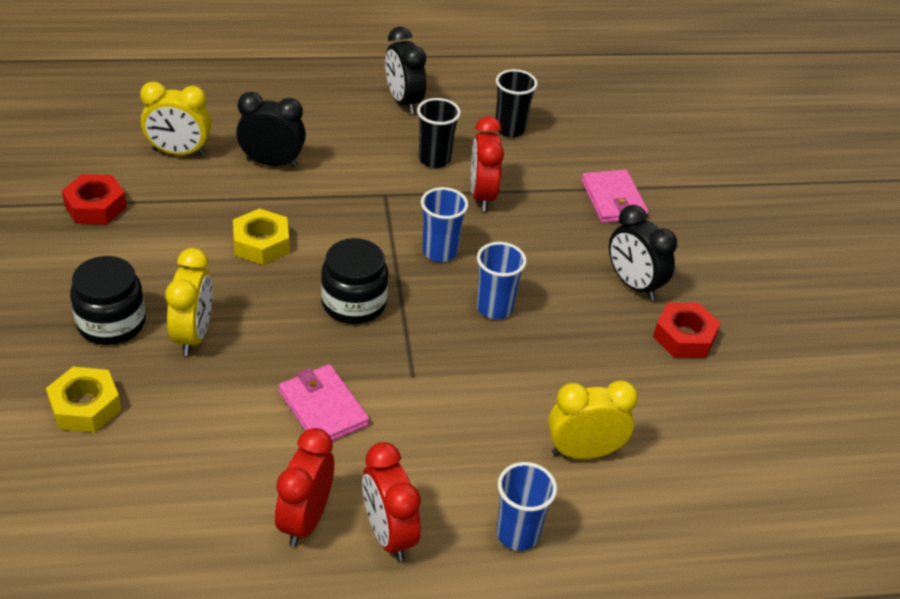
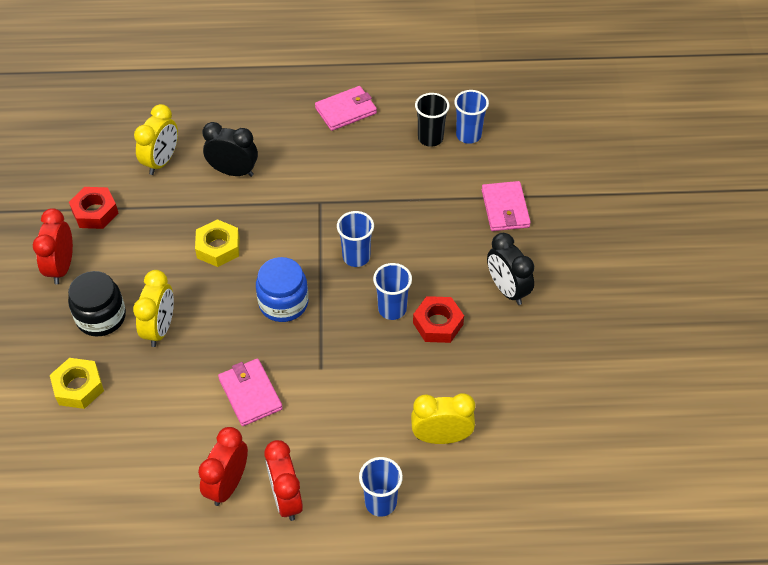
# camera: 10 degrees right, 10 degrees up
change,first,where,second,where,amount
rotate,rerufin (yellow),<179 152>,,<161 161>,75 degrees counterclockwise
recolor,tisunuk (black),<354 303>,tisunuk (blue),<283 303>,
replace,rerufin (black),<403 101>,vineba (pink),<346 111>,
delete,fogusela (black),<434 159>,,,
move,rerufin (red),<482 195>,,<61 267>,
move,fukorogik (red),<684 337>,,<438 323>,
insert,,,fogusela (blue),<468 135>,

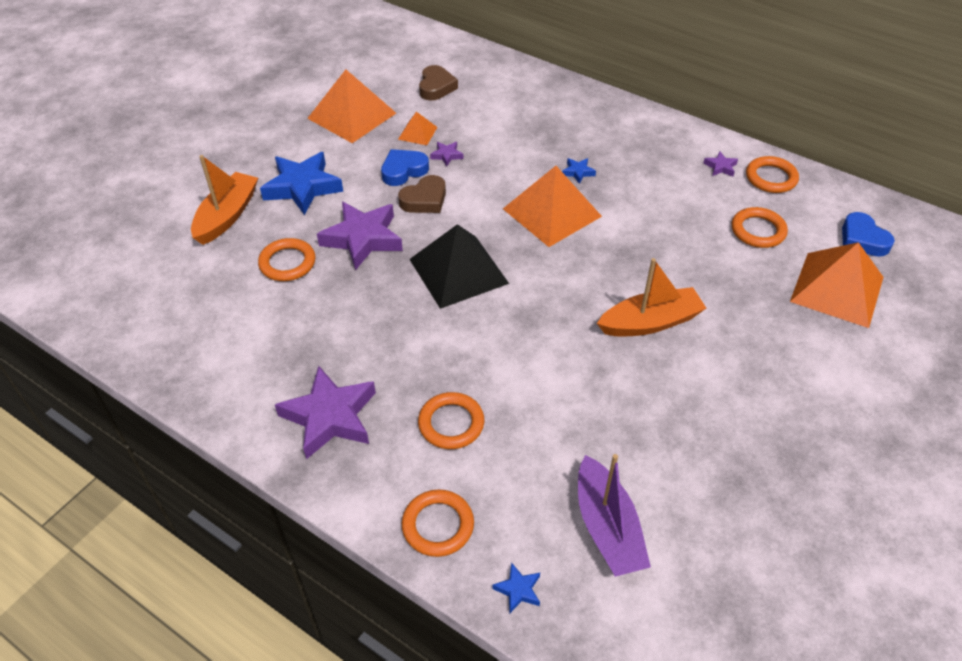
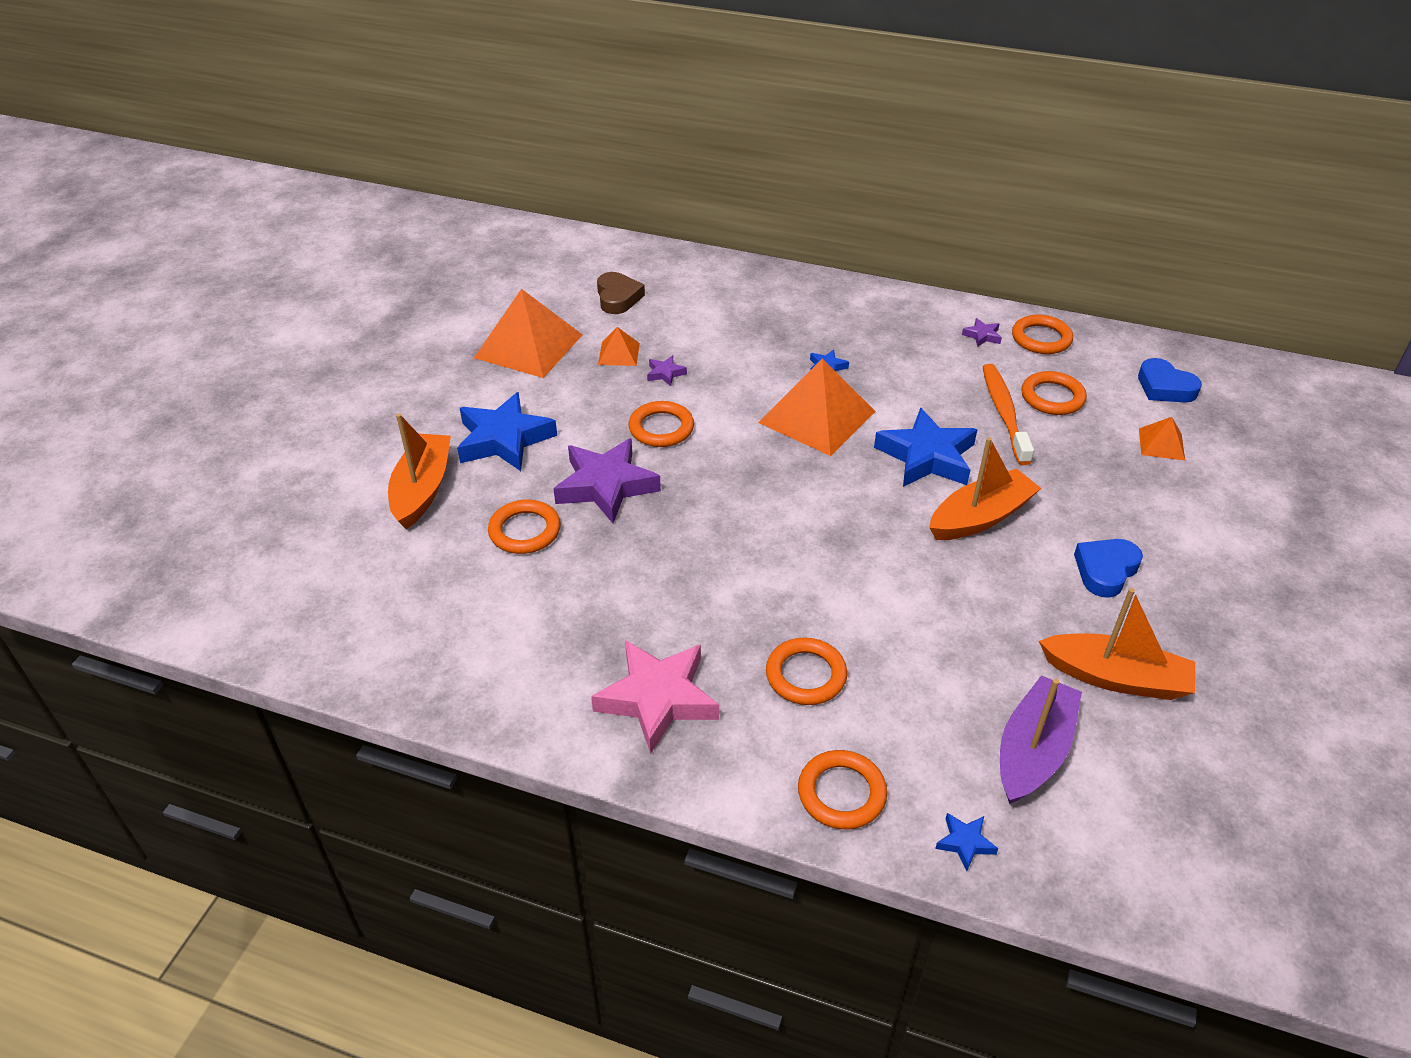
# camera: 15 degrees left, 5 degrees down
change,first,where,second,where,amount
recolor,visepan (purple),<330 417>,visepan (pink),<657 698>,
move,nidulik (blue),<403 171>,,<1105 570>,
replace,nidulik (brown),<424 200>,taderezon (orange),<661 428>,
delete,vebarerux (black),<458 271>,,,
rotate,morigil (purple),<607 528>,,<1033 750>,120 degrees counterclockwise
resize,vebarerux (orange),<837 289>,,<1161 444>,x0.48
insert,,,visepan (blue),<927 457>,
insert,,,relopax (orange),<1004 413>,
insert,,,morigil (orange),<1116 677>,

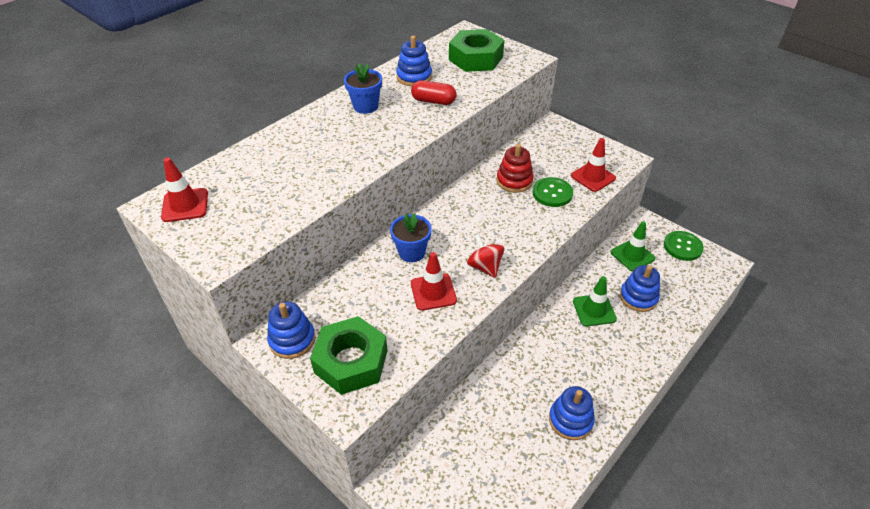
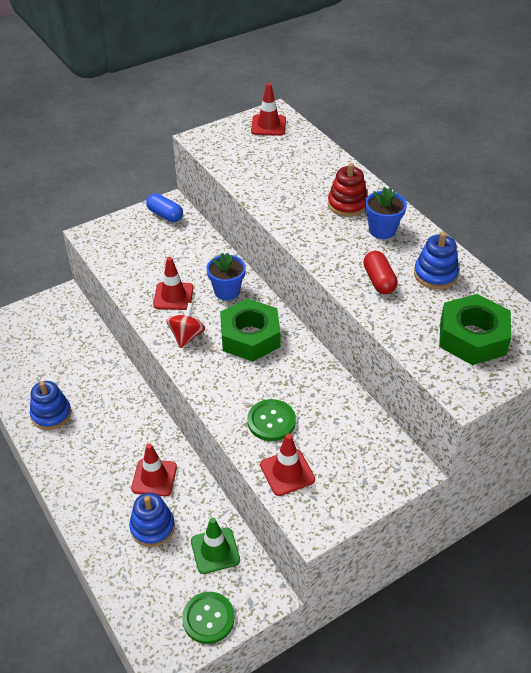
# camera: 105 degrees right, 0 degrees up
change,first,where,second,where,amount
replace,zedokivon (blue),<292 340>,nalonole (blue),<165 215>,
move,fukorogik (green),<351 361>,,<250 337>,
rotate,nalonole (red),<433 101>,,<379 281>,45 degrees counterclockwise
rotate,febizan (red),<485 267>,,<186 336>,60 degrees counterclockwise
move,zedokivon (red),<514 181>,,<347 204>,
recolor,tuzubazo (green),<594 310>,tuzubazo (red),<154 477>,

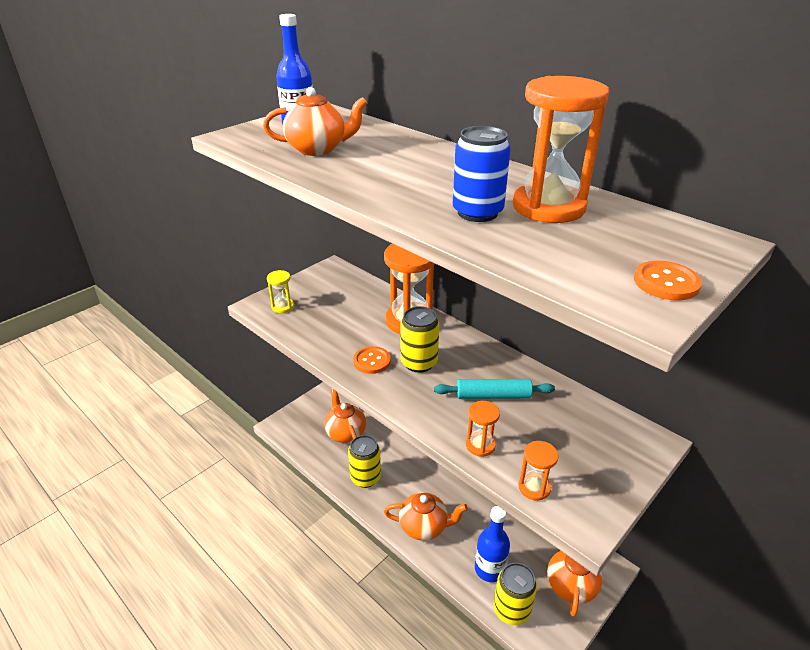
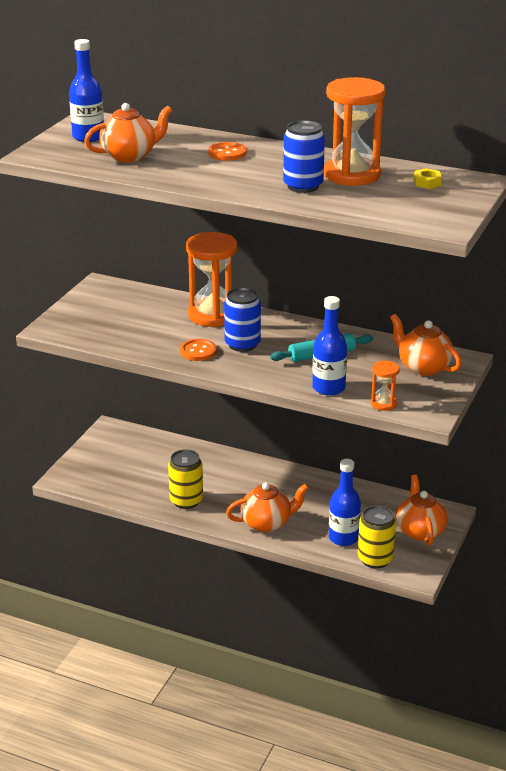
# camera: 20 degrees left, 5 degrees down
change,first,where,second,where,amount
delete,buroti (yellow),<282 307>,,,
move,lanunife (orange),<345 433>,,<423 367>,
recolor,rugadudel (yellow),<419 362>,rugadudel (blue),<242 344>,
replace,buroti (orange),<480 445>,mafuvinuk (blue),<328 388>,
move,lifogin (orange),<666 282>,,<227 153>,
insert,,,fukorogik (yellow),<427 183>,

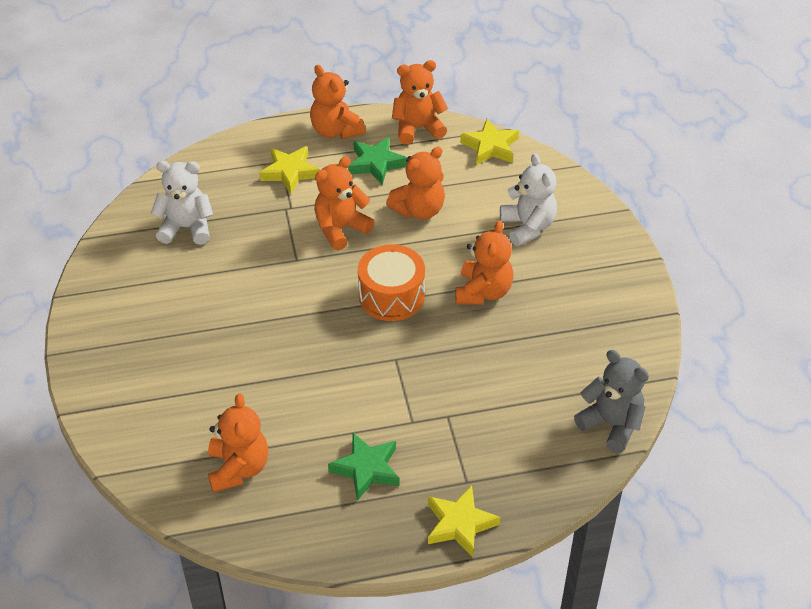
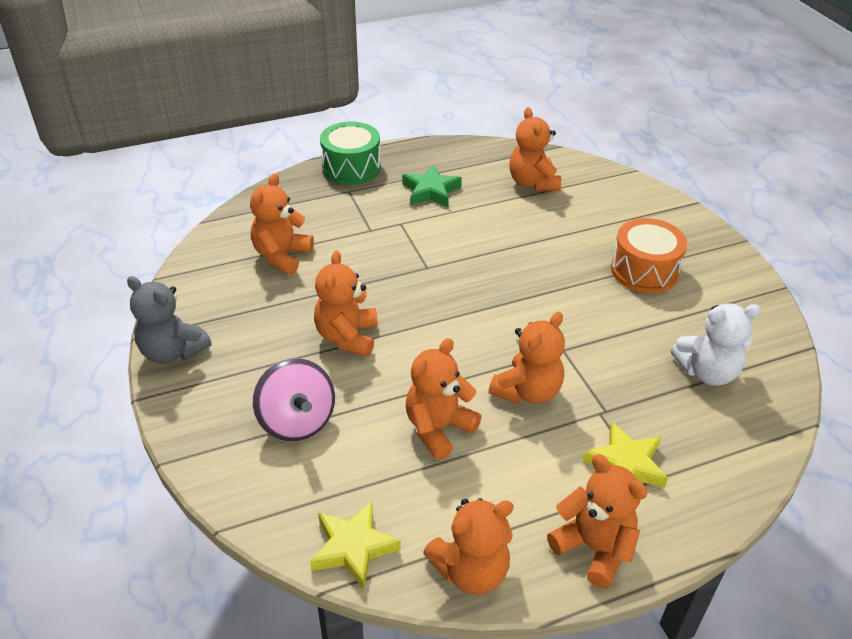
# camera: 170 degrees right, 5 degrees down
change,first,where,second,where,amount
delete,visepan (green),<376 164>,,,
move,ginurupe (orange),<391 296>,,<644 271>,
replace,visepan (yellow),<459 524>,ginurupe (green),<351 168>,
replace,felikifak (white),<528 227>,febizan (pink),<297 421>,
move,felikifak (grey),<611 424>,,<172 351>,
insert,,,felikifak (orange),<282 256>,

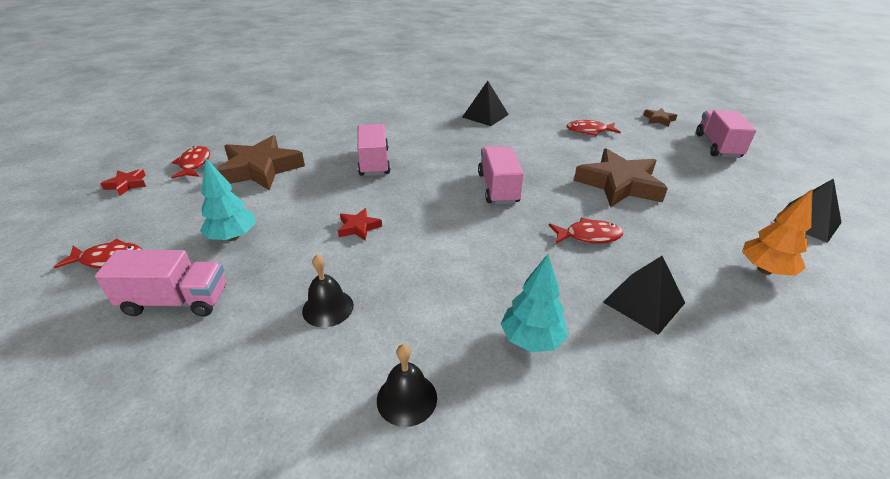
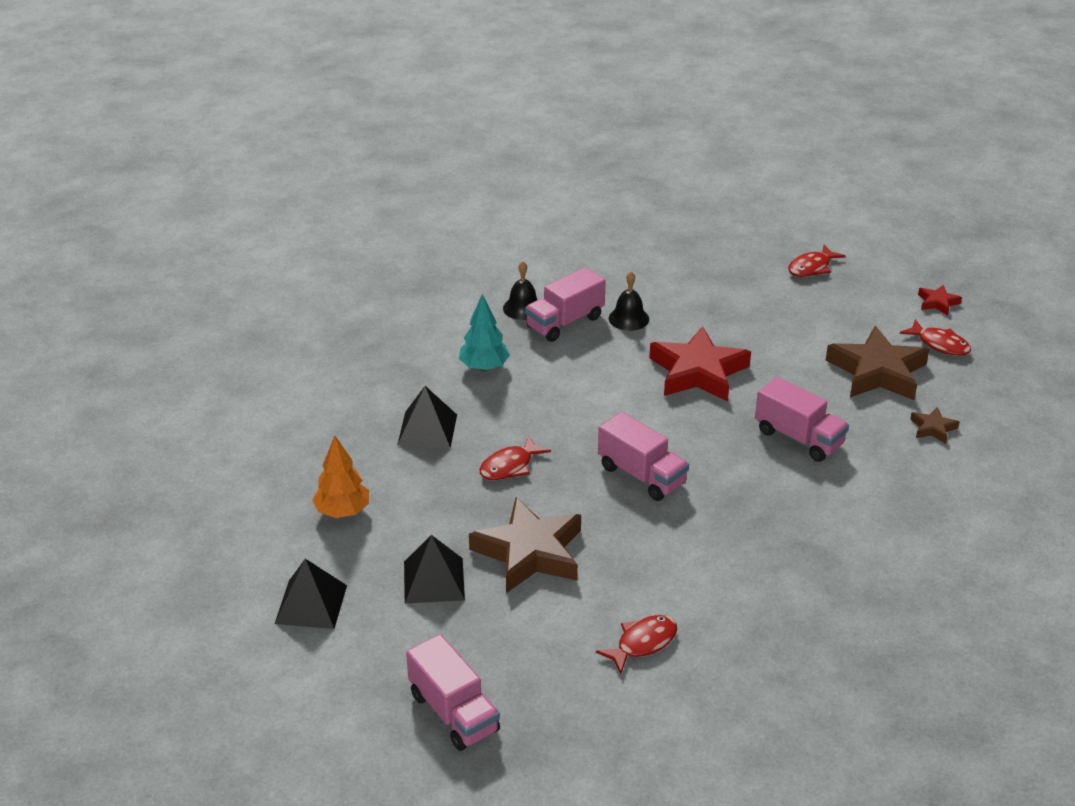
# camera: 140 degrees right, 0 degrees up
change,first,where,second,where,amount
move,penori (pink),<176 301>,,<565 322>,
delete,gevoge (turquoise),<233 237>,,,
resize,visepan (red),<359 227>,,<698 372>,x2.22
move,vebarerux (black),<485 115>,,<433 580>,
move,visepan (brown),<659 119>,,<933 428>,

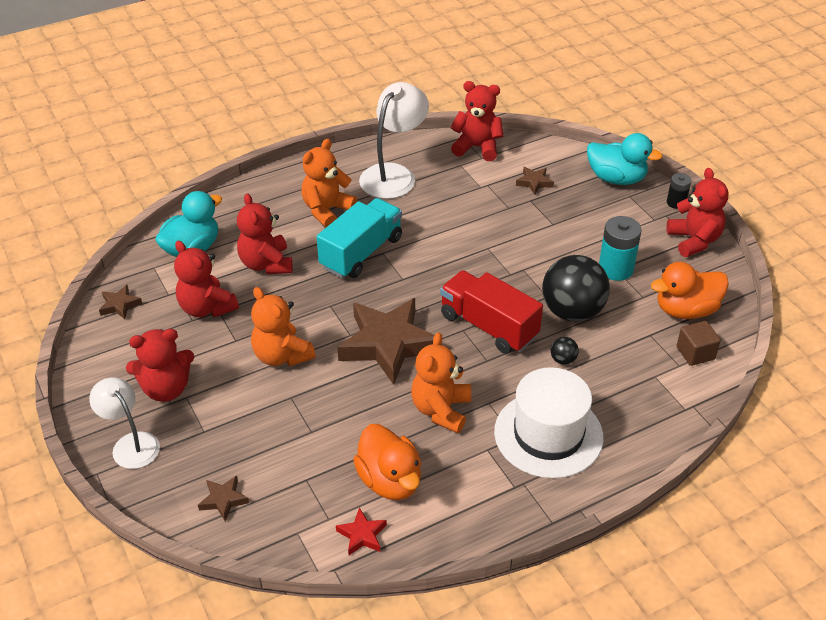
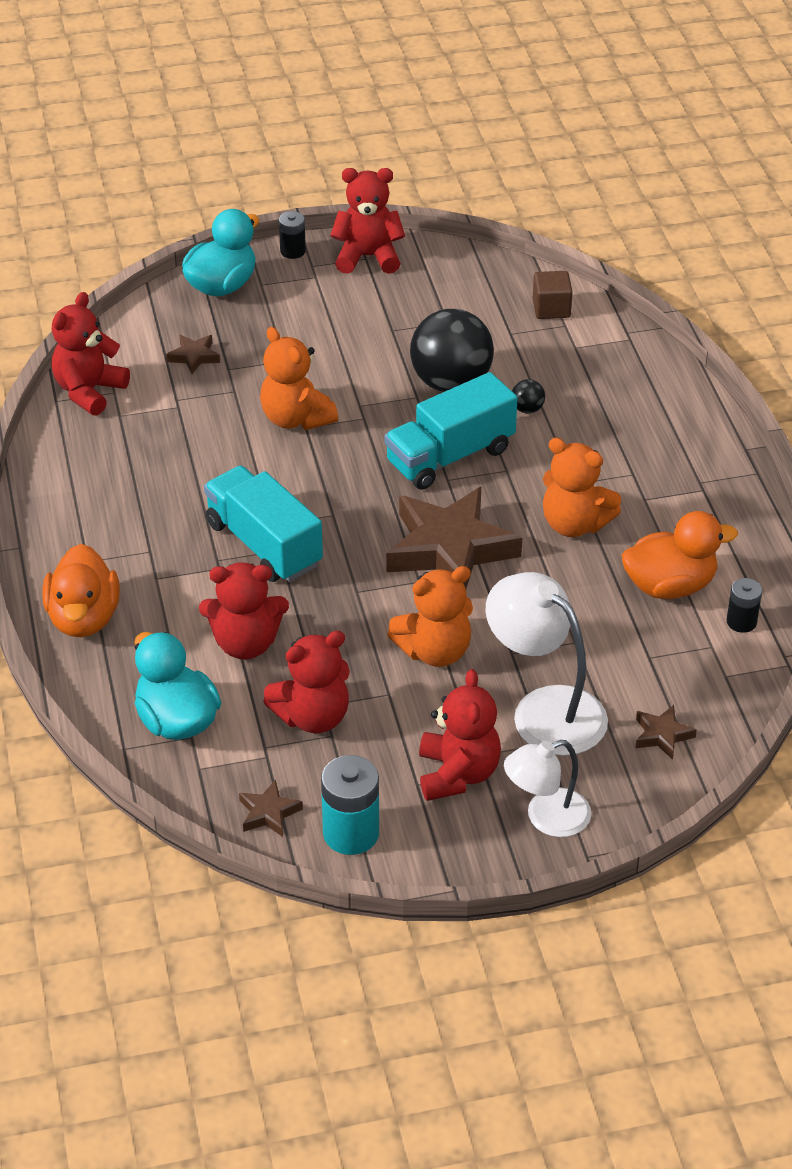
# camera: 75 degrees left, 0 degrees up
change,first,where,second,where,amount
move,felikifak (orange),<327 210>,,<296 418>,
replace,visepan (red),<362 535>,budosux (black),<741 622>,
move,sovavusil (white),<394 174>,,<545 709>,
recolor,penori (red),<488 326>,penori (turquoise),<450 456>,
delete,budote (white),<548 434>,,,
move,budosux (turquoise),<615 269>,,<351 833>,
move,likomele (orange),<686 310>,,<84 618>,

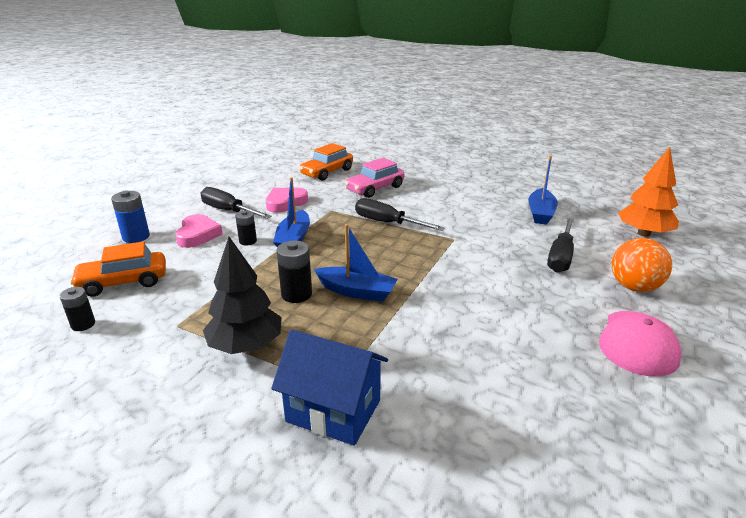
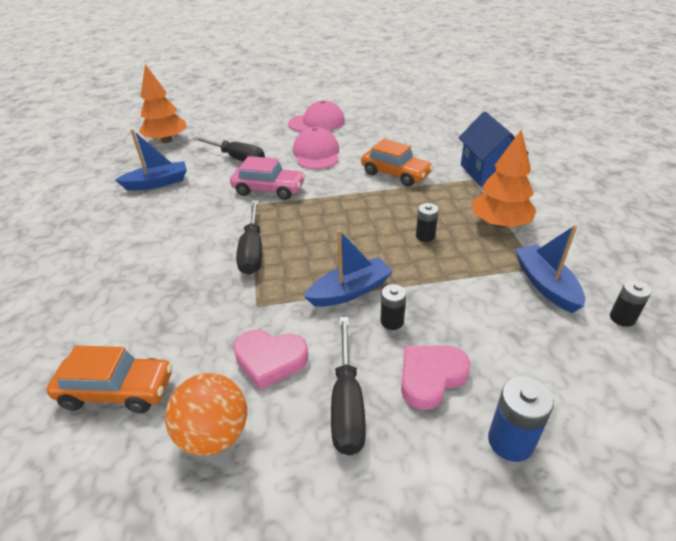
# camera: 125 degrees left, 10 degrees up
change,first,where,second,where,amount
move,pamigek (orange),<123 282>,,<395 174>,
recolor,gevoge (black),<246 345>,gevoge (orange),<499 223>,
resize,budosux (black),<296 294>,,<425 236>,x0.66
move,morigil (blue),<357 291>,,<545 285>,
move,pamigek (pink),<375 188>,,<269 190>,
rotate,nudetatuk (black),<561 256>,,<237 158>,45 degrees clockwise
move,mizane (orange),<634 287>,,<214 434>,
insert,,,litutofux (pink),<316 153>,

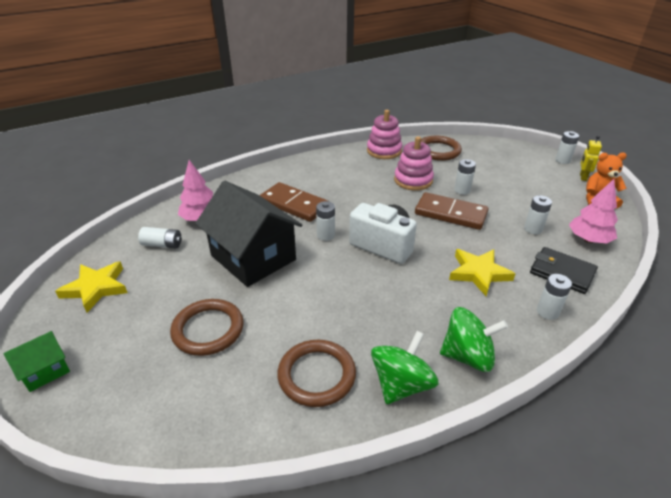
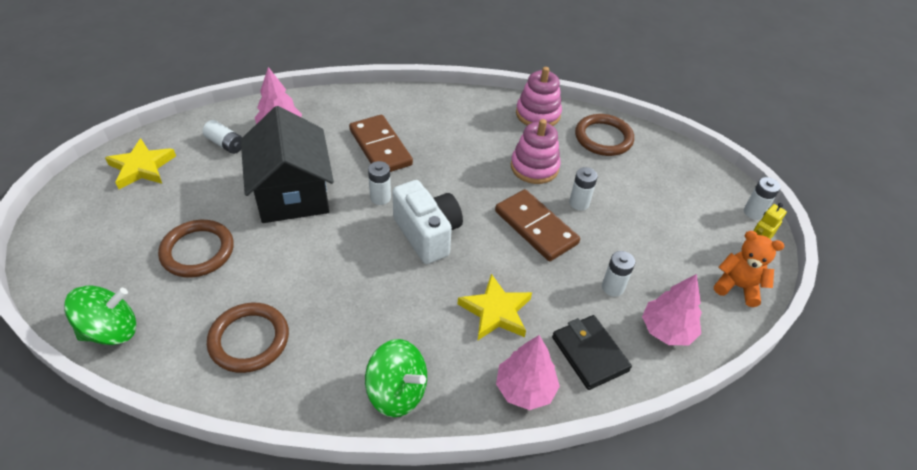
# camera: 25 degrees right, 10 degrees up
change,first,where,second,where,amount
delete,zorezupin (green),<45 370>,,,
move,febizan (green),<401 384>,,<111 330>,
replace,budosux (white),<547 312>,gevoge (pink),<525 389>,

